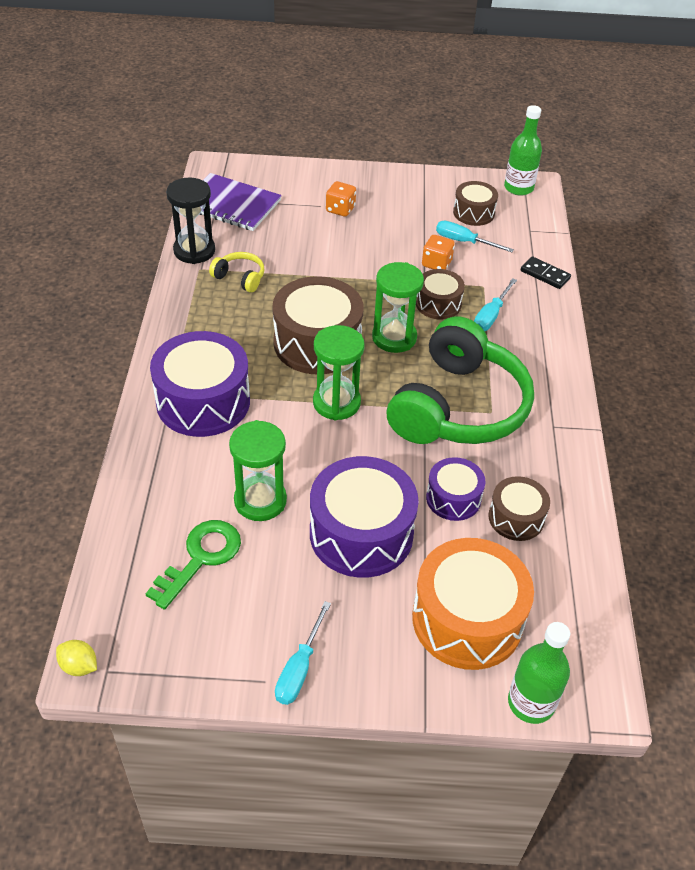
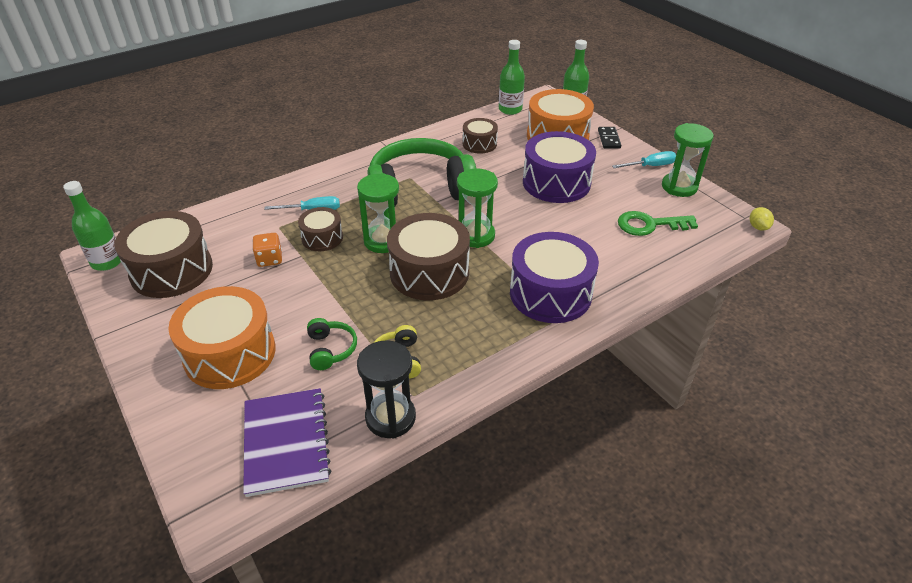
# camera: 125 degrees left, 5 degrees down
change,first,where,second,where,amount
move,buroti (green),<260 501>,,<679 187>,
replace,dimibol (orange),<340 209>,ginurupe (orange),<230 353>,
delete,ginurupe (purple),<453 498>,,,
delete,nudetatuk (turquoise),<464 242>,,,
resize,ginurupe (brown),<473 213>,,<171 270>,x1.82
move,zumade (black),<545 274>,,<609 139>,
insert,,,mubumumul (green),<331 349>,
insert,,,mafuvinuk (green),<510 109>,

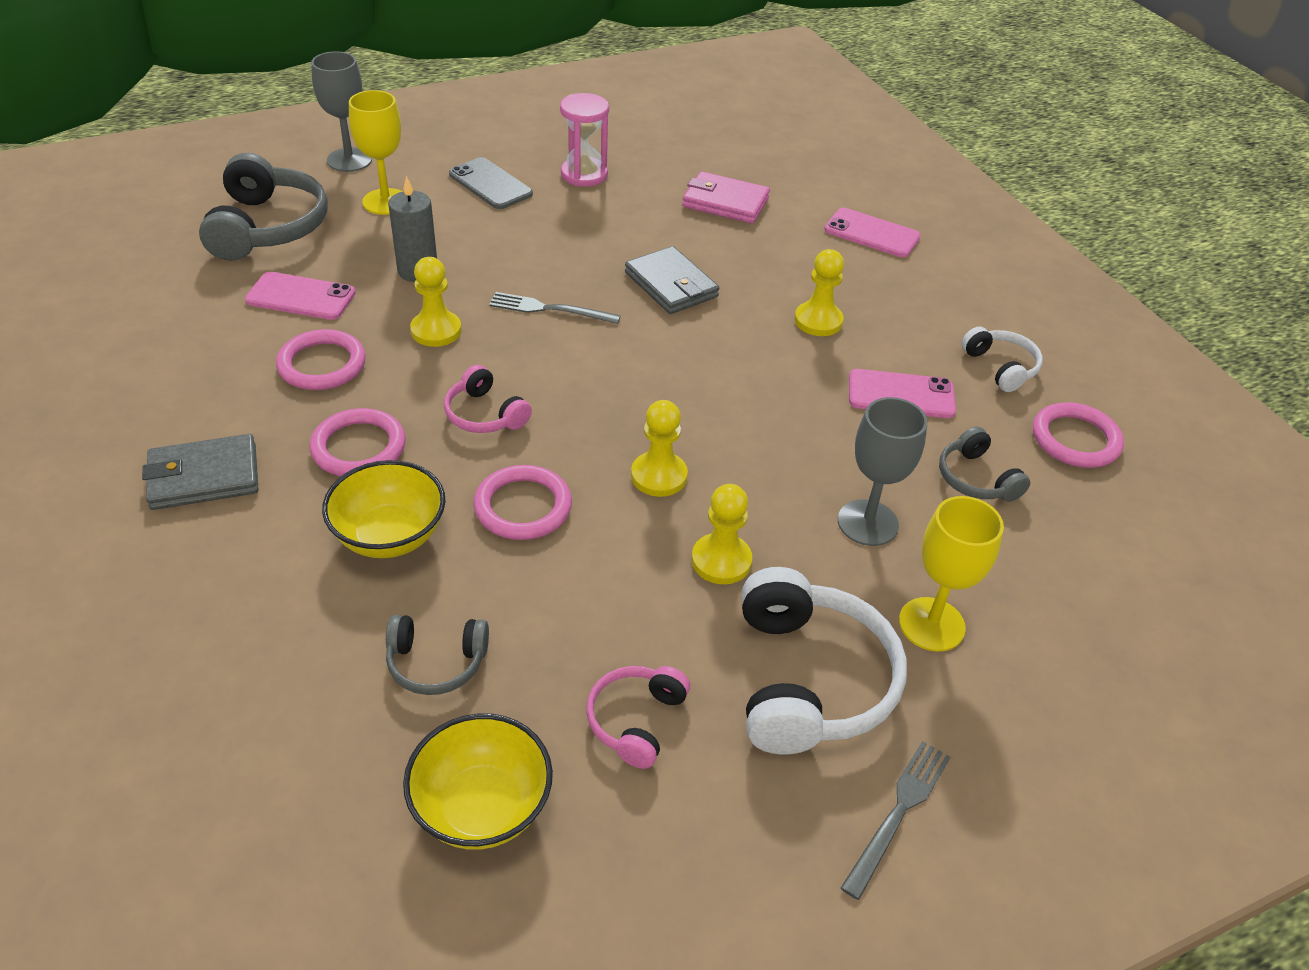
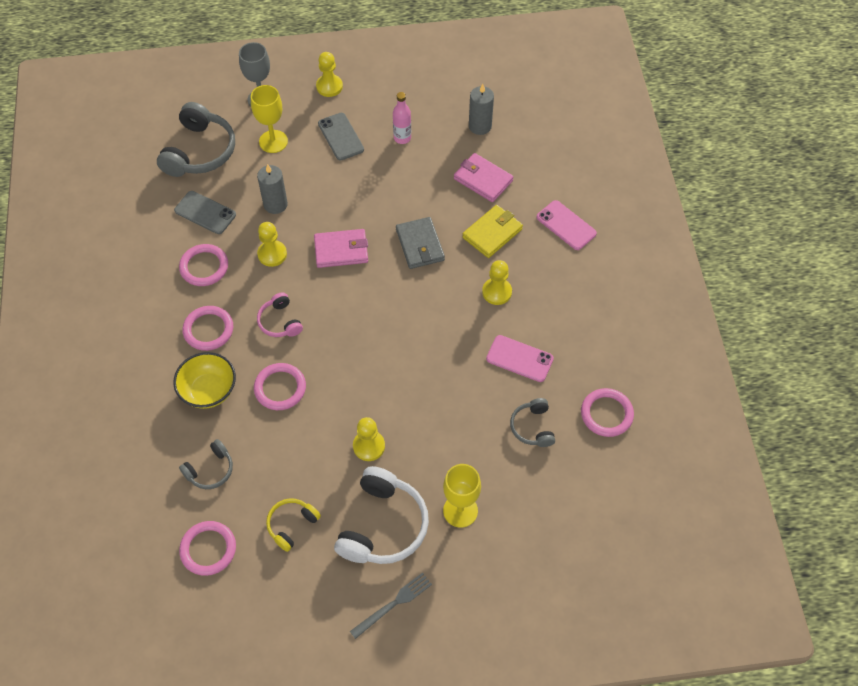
# camera: 20 degrees right, 15 degrees up
change,first,where,second,where,amount
delete,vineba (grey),<204 477>,,,
recolor,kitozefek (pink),<301 297>,kitozefek (grey),<205 213>,
rotate,mubumumul (grey),<436 662>,,<210 470>,60 degrees counterclockwise
replace,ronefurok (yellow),<482 807>,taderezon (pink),<208 549>,
replace,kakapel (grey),<549 309>,vineba (pink),<341 250>,
replace,buroti (pink),<584 174>,mafuvinuk (pink),<402 138>,
recolor,mubumumul (pink),<636 720>,mubumumul (yellow),<292 525>,
move,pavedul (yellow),<659 476>,,<329 86>,
delete,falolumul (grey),<867 523>,,,
delete,mubumumul (white),<1000 367>,,,
insert,,,vineba (yellow),<492 233>,
insert,,,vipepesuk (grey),<480 126>,

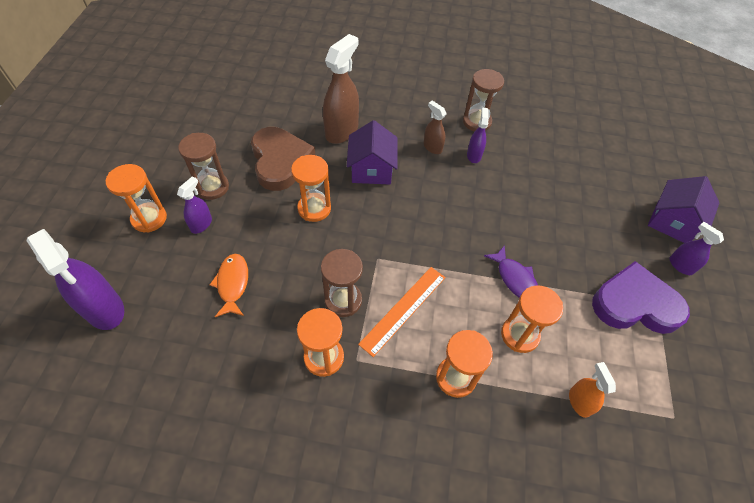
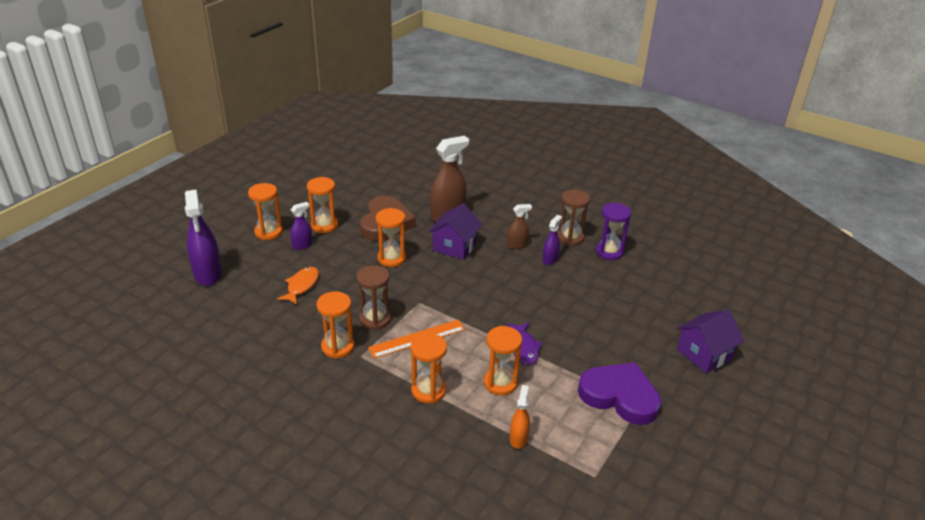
# camera: 25 degrees right, 20 degrees down
change,first,where,second,where,amount
recolor,buroti (brown),<212 187>,buroti (orange),<324 225>,
rotate,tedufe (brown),<432 147>,,<517 245>,90 degrees clockwise
delete,tedufe (purple),<680 265>,,,
insert,,,buroti (purple),<609 252>,

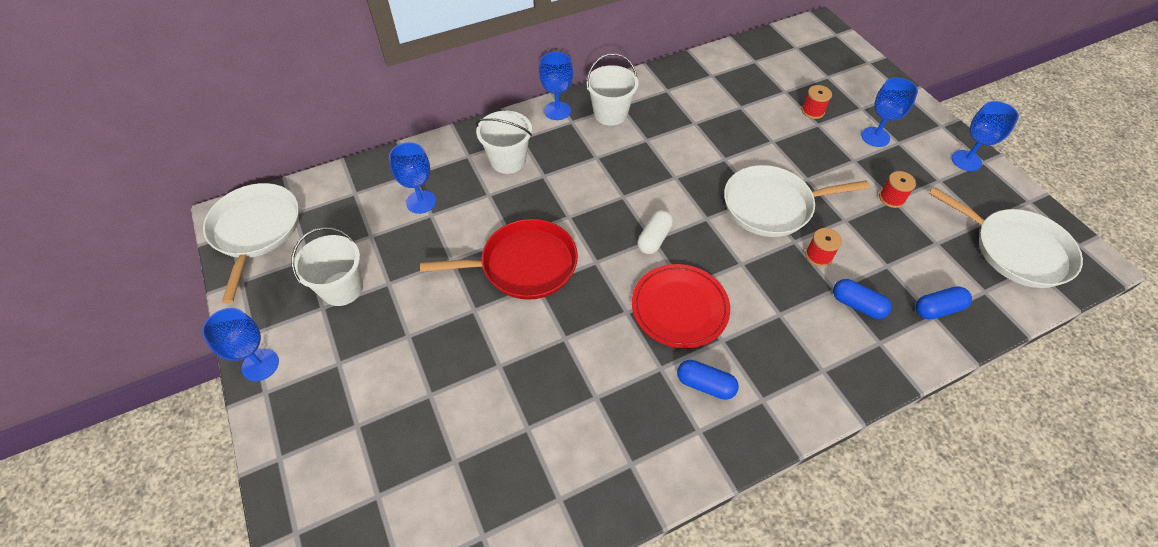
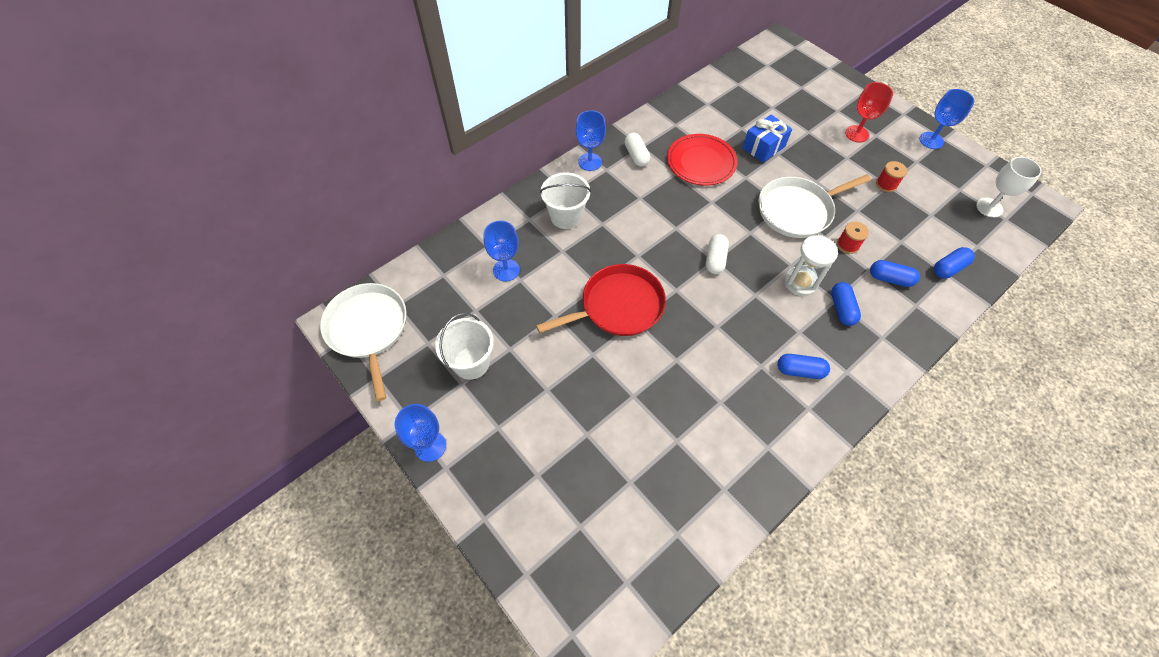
# camera: 15 degrees left, 5 degrees up
change,first,where,second,where,amount
replace,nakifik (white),<610 114>,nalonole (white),<636 156>,
move,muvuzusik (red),<679 308>,,<701 162>,
delete,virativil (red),<812 111>,,,
recolor,falolumul (blue),<875 137>,falolumul (red),<856 134>,
replace,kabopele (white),<1016 250>,falolumul (white),<989 207>,
insert,,,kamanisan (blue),<763 147>,
insert,,,buroti (white),<800 283>,
insert,,,nalonole (blue),<841 309>,

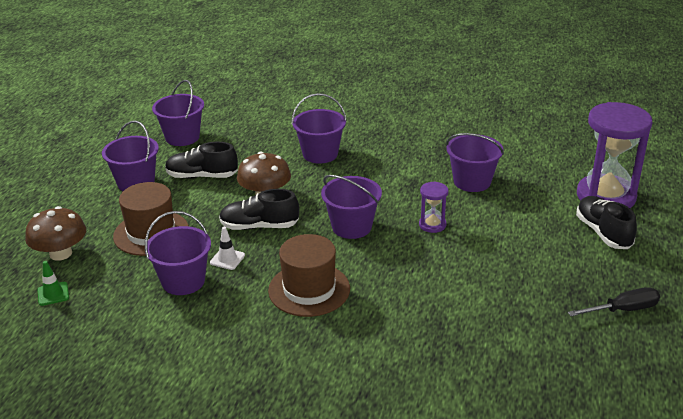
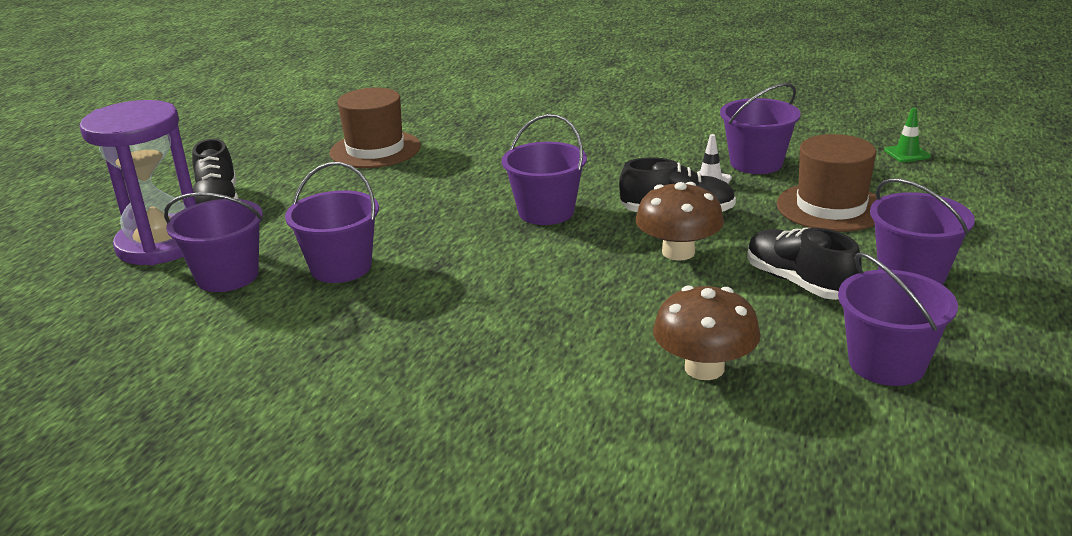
# camera: 175 degrees left, 5 degrees down
change,first,where,second,where,amount
move,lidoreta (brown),<60 253>,,<704 368>,
rotate,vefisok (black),<202 176>,,<798 282>,135 degrees counterclockwise
move,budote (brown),<309 289>,,<375 150>,
move,nakifik (purple),<320 154>,,<227 276>,
delete,buroti (purple),<432 225>,,,
delete,nudetatuk (black),<623 310>,,,

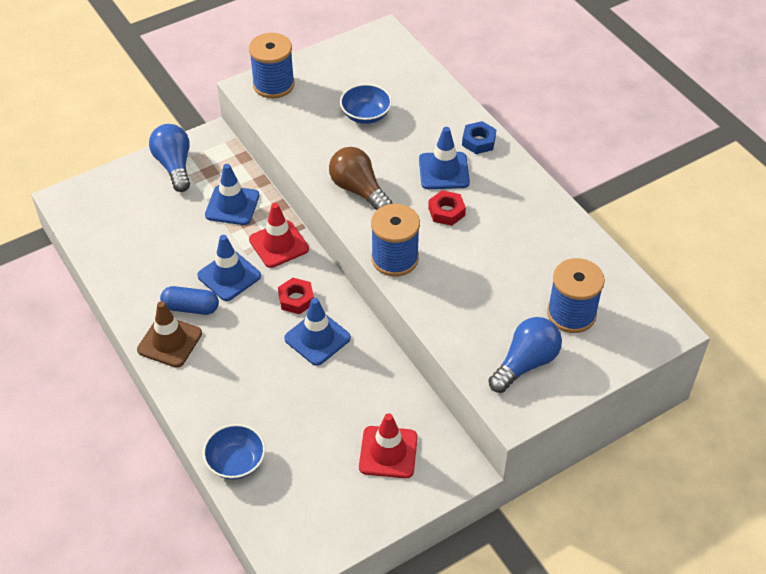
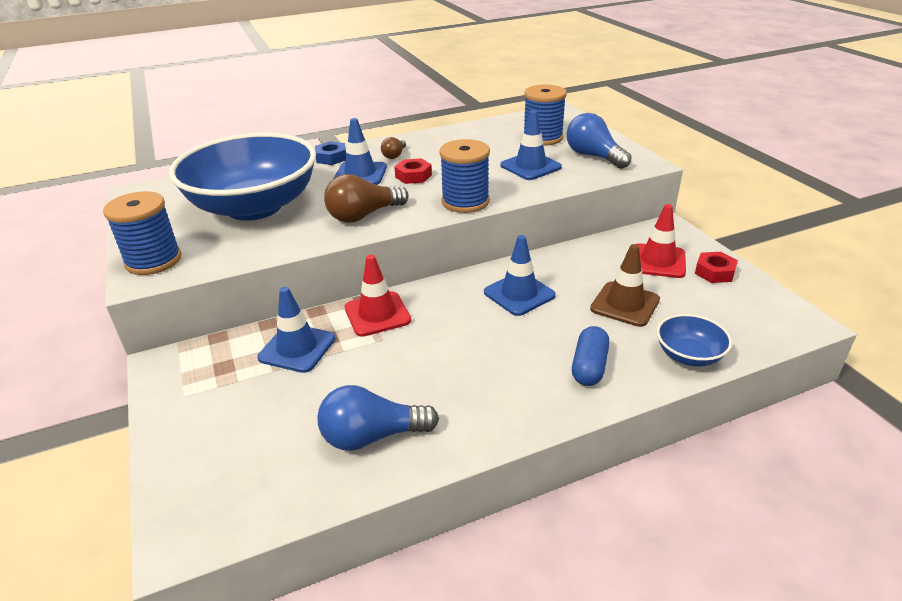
# camera: 80 degrees left, 15 degrees down
change,first,where,second,where,amount
move,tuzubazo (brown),<169 341>,,<625 304>,
move,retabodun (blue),<174 166>,,<372 436>,
move,nalonole (blue),<191 307>,,<589 366>,
move,tuzubazo (blue),<229 276>,,<530 166>,
move,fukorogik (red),<296 299>,,<714 272>,
resize,ronefurok (blue),<366 115>,,<254 207>,x2.39
insert,,,retabodun (brown),<394 155>,

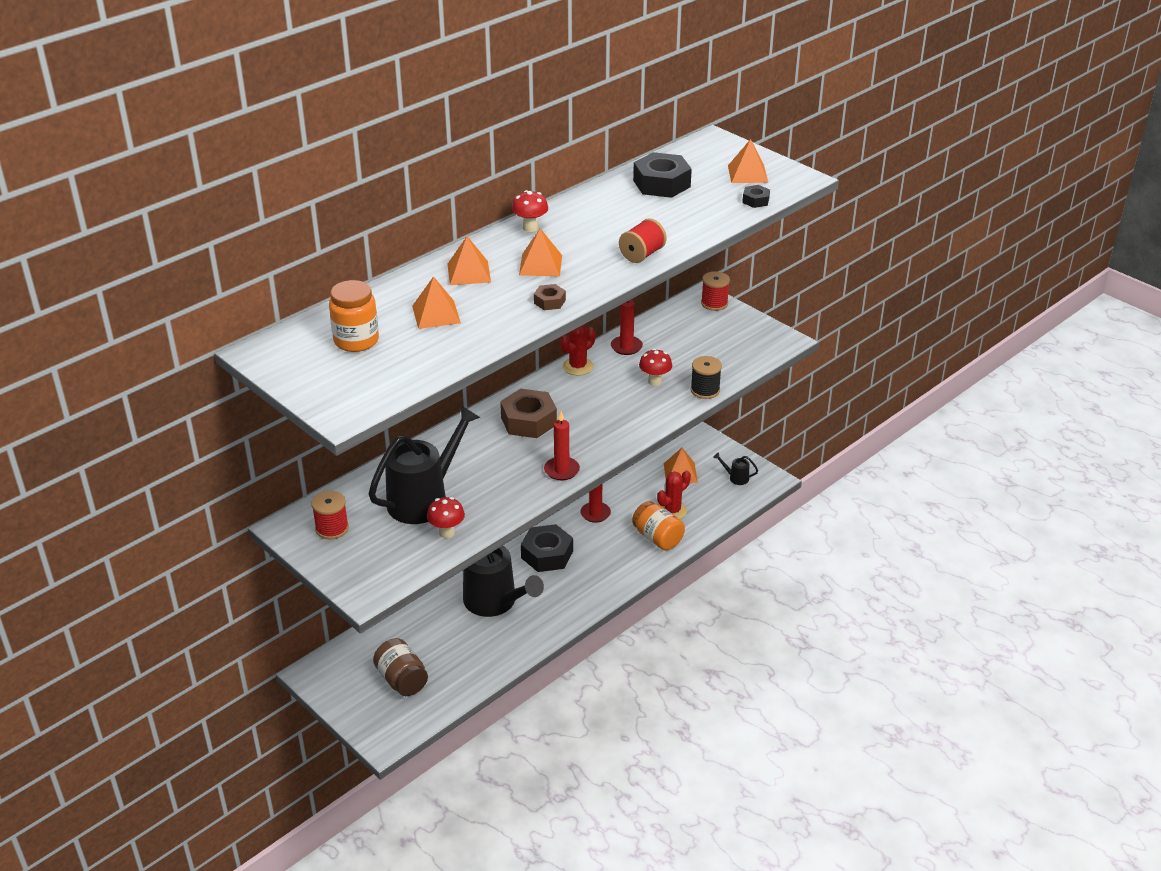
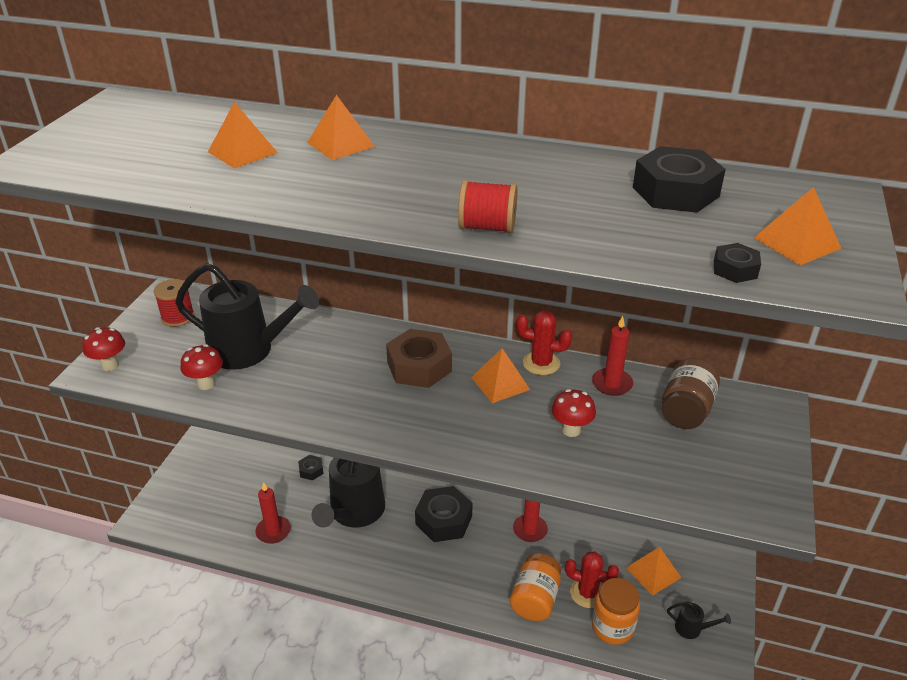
# camera: 60 degrees right, 0 degrees up
change,first,where,second,where,amount
move,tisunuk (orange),<356 341>,,<612 627>,
move,tisunuk (brown),<402 680>,,<686 410>,
move,lidoreta (red),<530 228>,,<110 365>,
move,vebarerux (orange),<540 265>,,<500 383>,
delete,fukorogik (brown),<549 301>,,,
move,vipepesuk (red),<561 470>,,<273 531>,
delete,virativil (black),<705 390>,,,
delete,virativil (red),<714 303>,,,
rotate,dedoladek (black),<735 478>,,<692 629>,120 degrees clockwise
insert,,,fukorogik (black),<311 470>,

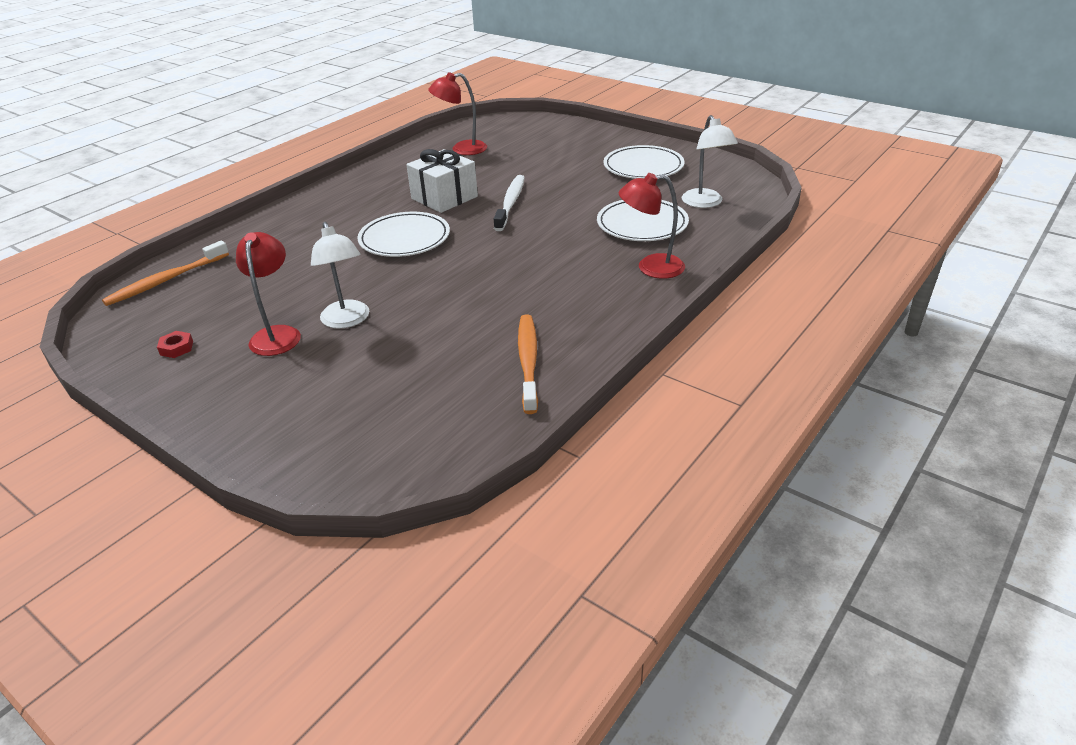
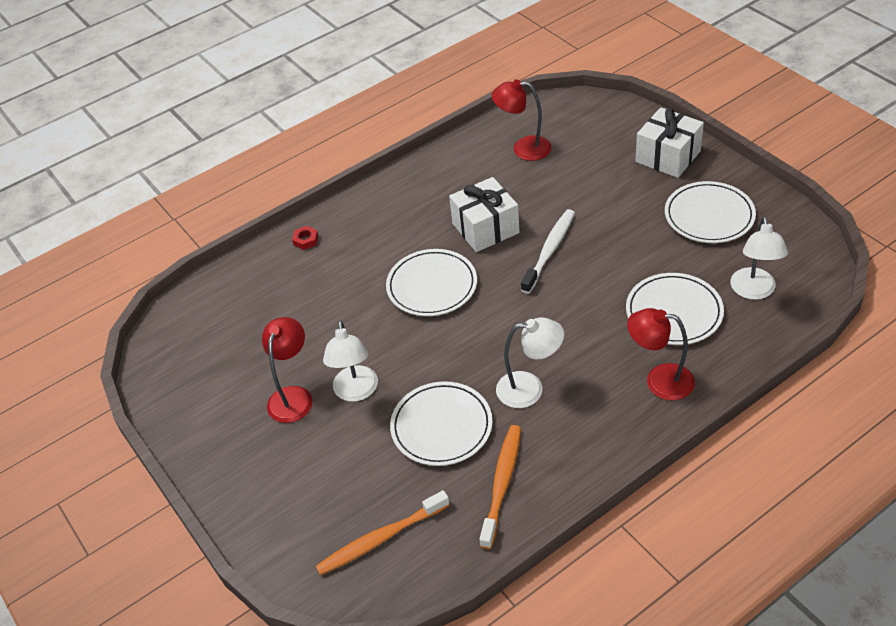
# camera: 20 degrees right, 10 degrees up
change,first,where,second,where,amount
move,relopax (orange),<166 280>,,<380 539>,
move,fukorogik (red),<176 348>,,<306 240>,
insert,,,muvuzusik (white),<441 426>,
insert,,,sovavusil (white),<530 389>,
insert,,,kamanisan (white),<668 156>,

